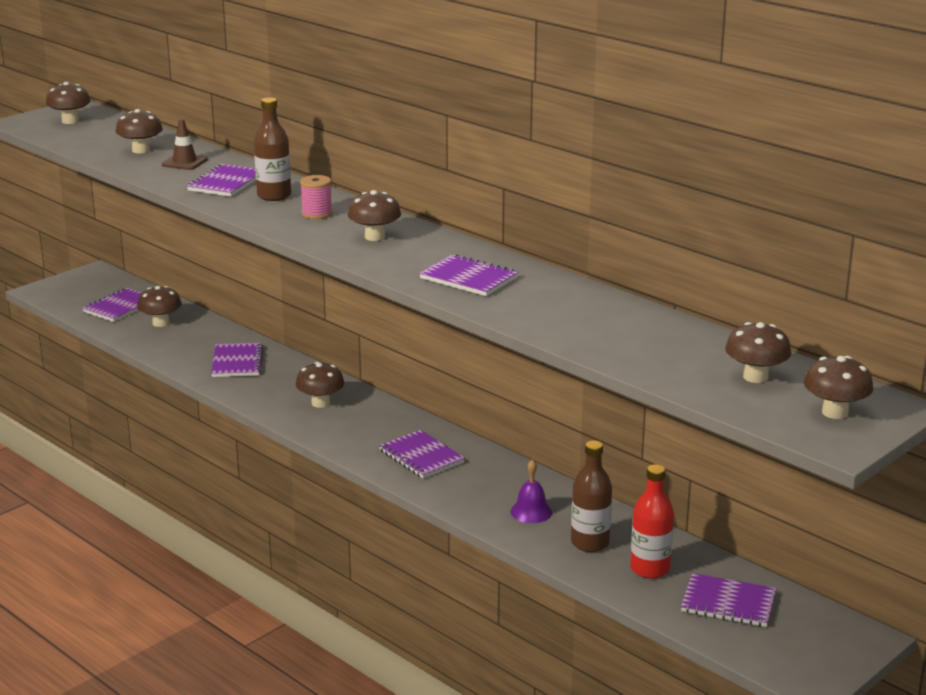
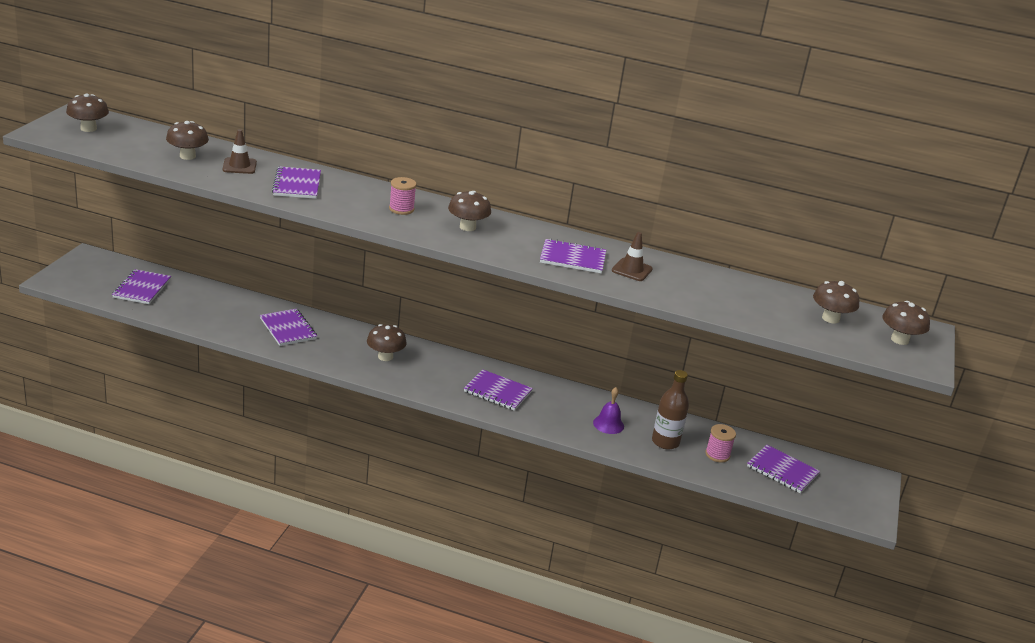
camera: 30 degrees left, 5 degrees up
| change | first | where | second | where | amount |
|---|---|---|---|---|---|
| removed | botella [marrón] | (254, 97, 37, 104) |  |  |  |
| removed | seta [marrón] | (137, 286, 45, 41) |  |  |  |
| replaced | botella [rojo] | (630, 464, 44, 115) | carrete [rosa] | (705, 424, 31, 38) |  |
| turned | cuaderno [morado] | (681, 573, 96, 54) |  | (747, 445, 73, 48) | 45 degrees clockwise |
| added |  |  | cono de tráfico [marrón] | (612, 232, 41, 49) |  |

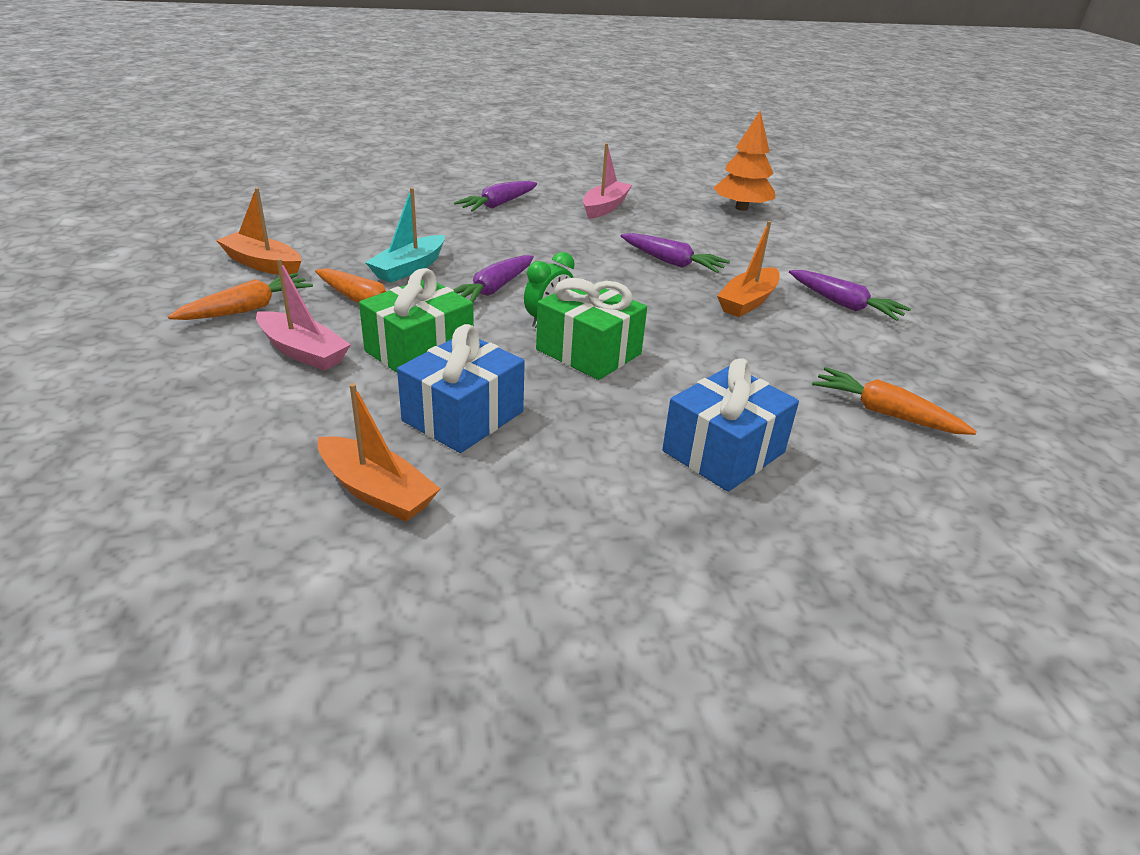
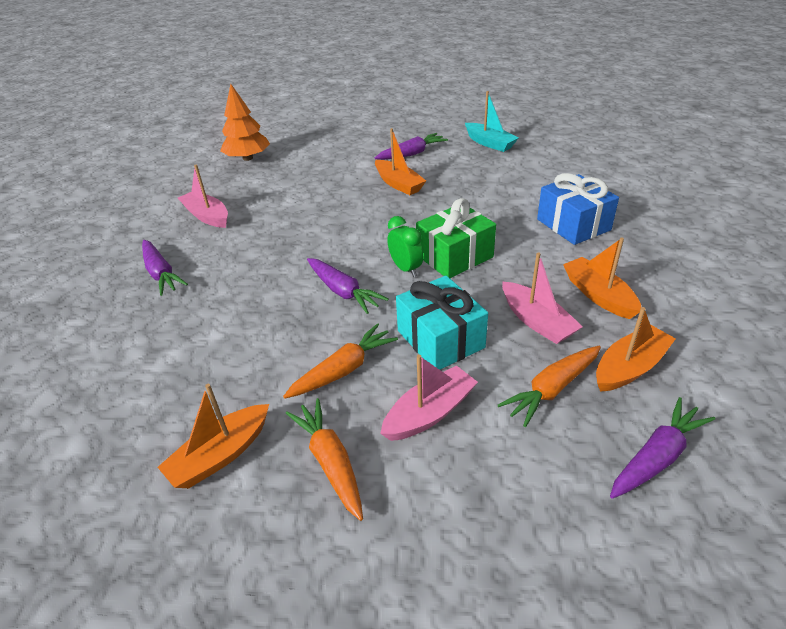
camera: 70 degrees left, 5 degrees up
| change | first | where | second | where | amount |
|---|---|---|---|---|---|
| moved | barco [turquesa] | (365, 188, 80, 95) |  | (465, 91, 53, 61) |  |
| moved | zanahoria [morado] | (620, 233, 110, 40) |  | (610, 397, 105, 102) |  |
| recoloured | regalo [verde] | (359, 268, 115, 105) | regalo [turquesa] | (396, 276, 92, 94) |  |
| replaced | regalo [azul] | (397, 324, 128, 129) | barco [rosa] | (502, 252, 81, 92) |  |
| moved | zanahoria [naranja] | (812, 367, 165, 68) |  | (498, 346, 103, 81) |  |
| added |  |  | barco [naranja] | (563, 238, 78, 81) |  |

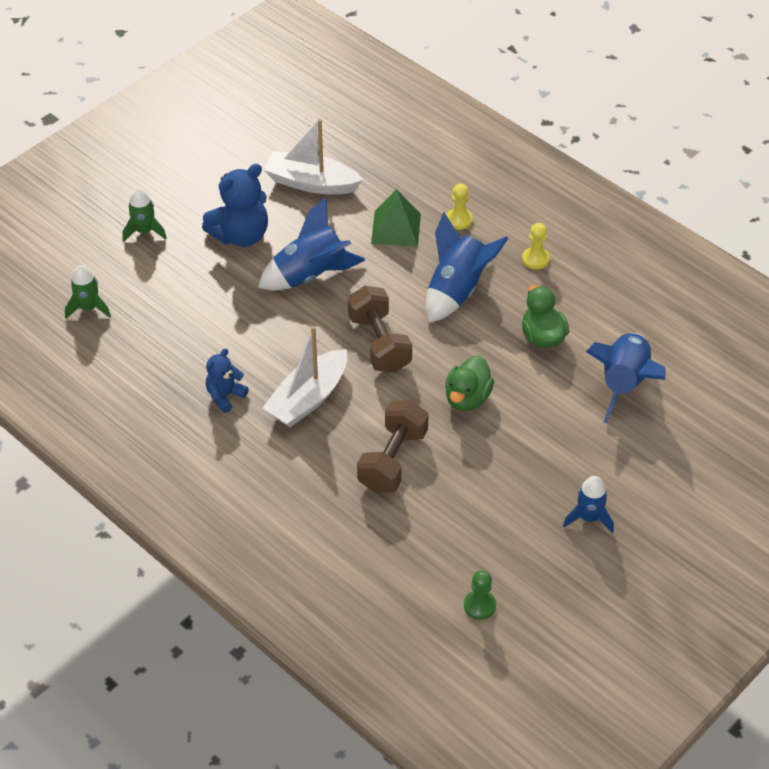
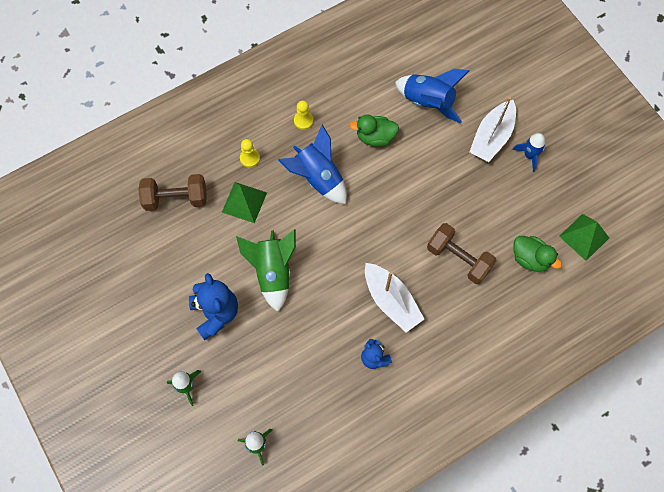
camera: 75 degrees left, 20 degrees up
| change | first | where | second | where | amount |
|---|---|---|---|---|---|
| moved | barco [blanco] | (264, 118, 99, 76) |  | (470, 97, 46, 65) |  |
| recoloured | cohete [azul] | (258, 197, 107, 94) | cohete [verde] | (236, 229, 60, 83) |  |
| moved | mancuerna [marrón] | (348, 286, 64, 87) |  | (138, 174, 69, 37) |  |
| moved | pato [verde] | (445, 356, 49, 55) |  | (514, 236, 48, 36) |  |
| replaced | peón [verde] | (464, 570, 32, 50) | pirámide [verde] | (559, 214, 50, 47) |  |

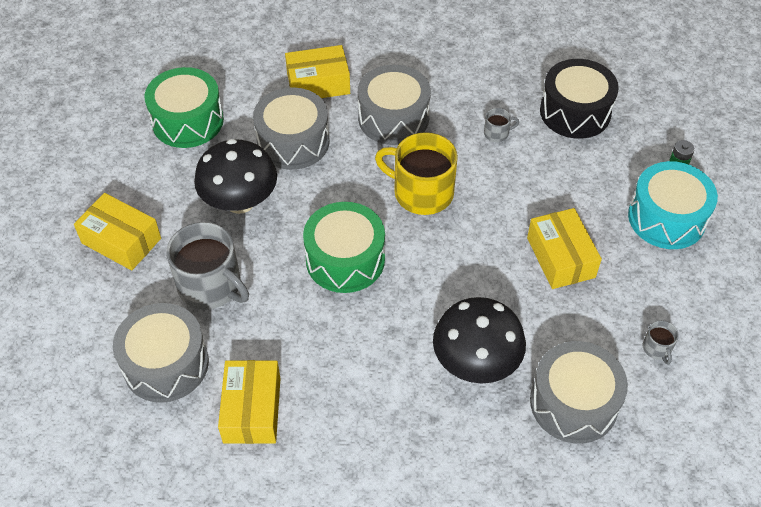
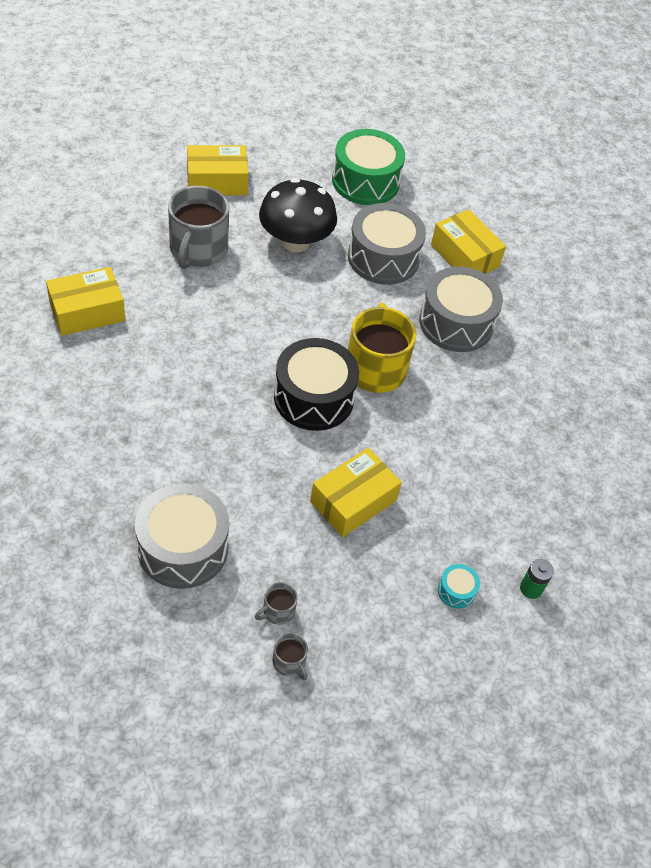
camera: 60 degrees right, 0 degrees up
| change | first | where | second | where | amount |
|---|---|---|---|---|---|
| moved | tambor [negro] | (540, 59, 79, 80) |  | (274, 338, 85, 93) |  |
| moved | taza [gris] | (484, 108, 35, 34) |  | (273, 633, 35, 48) |  |
| resized | tambor [turquesa] | (628, 161, 90, 88) |  | (438, 564, 42, 45) | x0.43 |
| turned | caja [amarillo] | (74, 193, 87, 78) |  | (187, 145, 61, 50) | 75 degrees clockwise |
| removed | tambor [verde] | (303, 202, 82, 91) |  |  |  |
| removed | seta [negro] | (433, 297, 93, 86) |  |  |  |
| removed | tambor [gris] | (113, 303, 96, 100) |  |  |  |

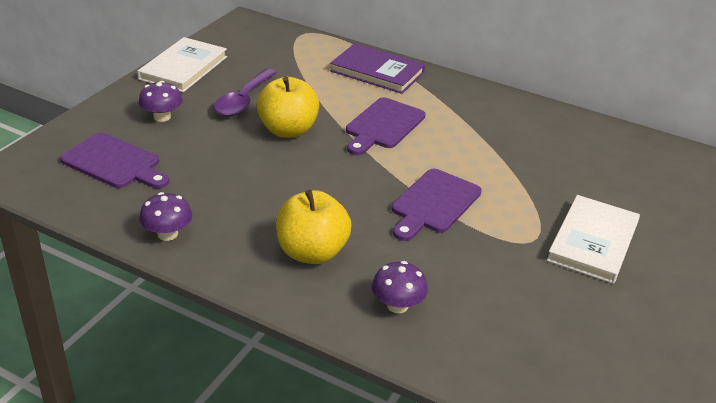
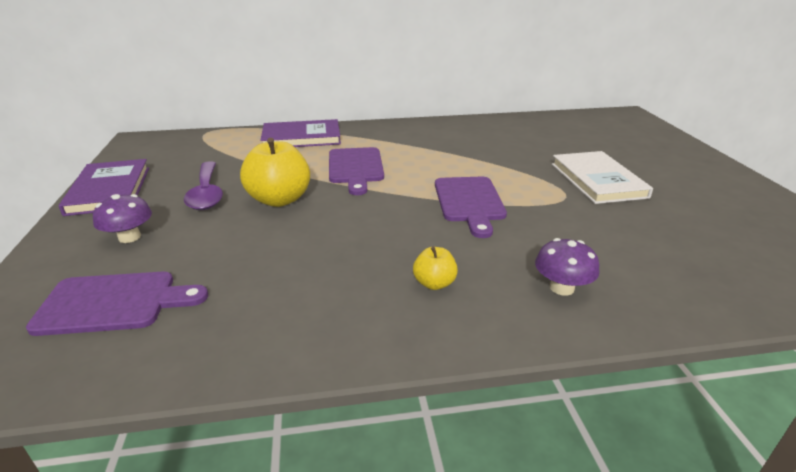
camera: 35 degrees left, 5 degrees down
| change | first | where | second | where | amount |
|---|---|---|---|---|---|
| recoloured | libro [blanco] | (137, 37, 90, 55) | libro [morado] | (58, 159, 91, 57) |  |
| resized | manzana [amarillo] | (276, 190, 76, 74) |  | (413, 247, 45, 43) | x0.51 |
| removed | seta [morado] | (139, 192, 53, 49) |  |  |  |

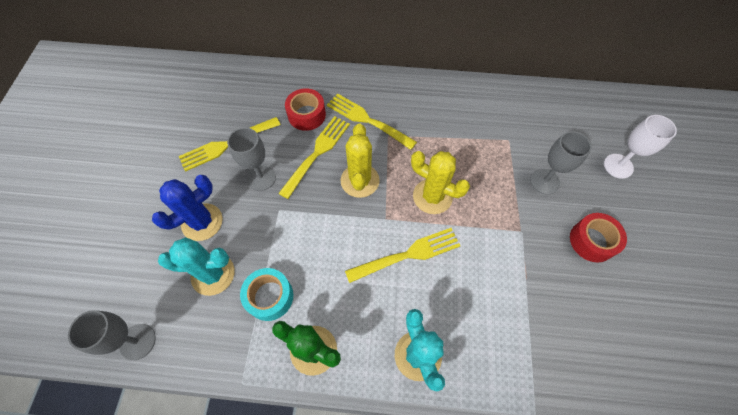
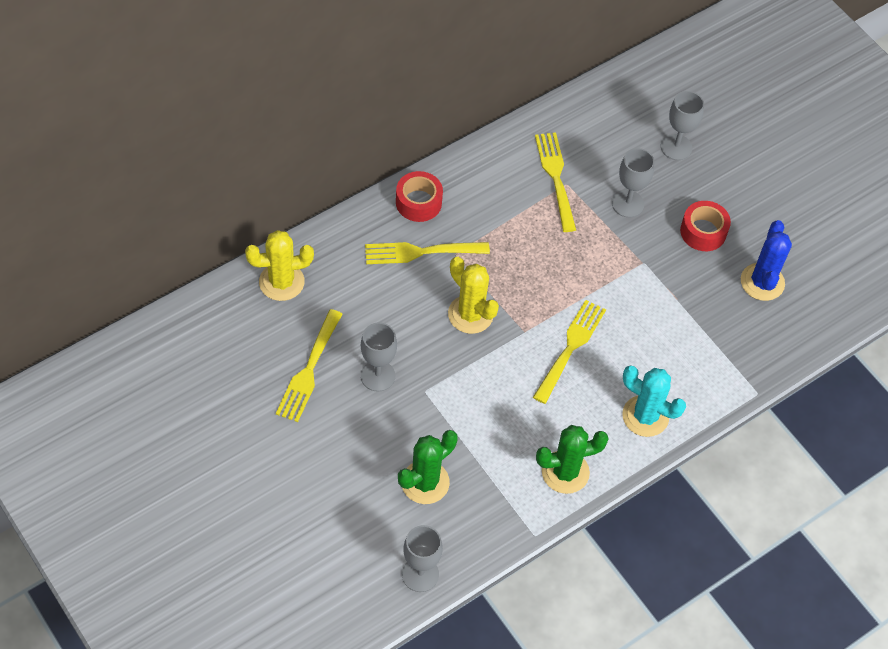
camera: 45 degrees left, 5 degrees down
| change | first | where | second | where | amount |
|---|---|---|---|---|---|
| moved | cinta adhesiva [rojo] | (285, 88, 41, 43) |  | (396, 171, 47, 51) |  |
| recoloured | copa [blanco] | (604, 115, 73, 64) | copa [gris] | (661, 91, 43, 69) |  |
| moved | tenedor [amarillo] | (278, 116, 72, 83) |  | (535, 132, 41, 100) |  |
| moved | cactus [amarillo] | (411, 151, 59, 63) |  | (245, 230, 69, 71) |  |
| moved | cactus [azul] | (152, 175, 71, 66) |  | (741, 220, 51, 81) |  |
| recoloured | cactus [turquesa] | (158, 237, 77, 59) | cactus [verde] | (398, 430, 60, 74) |  |
| removed | cinta adhesiva [turquesa] | (240, 268, 53, 53) |  |  |  |

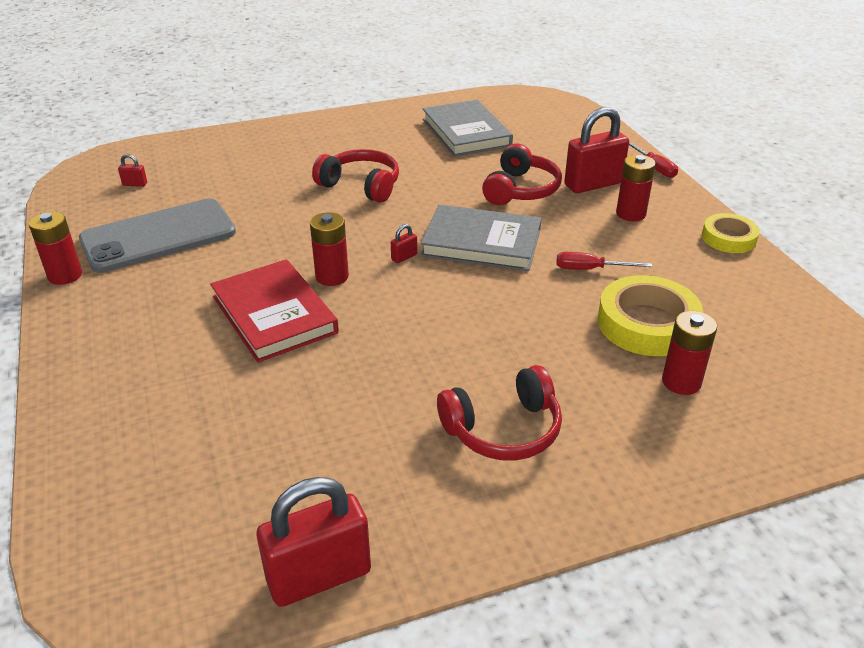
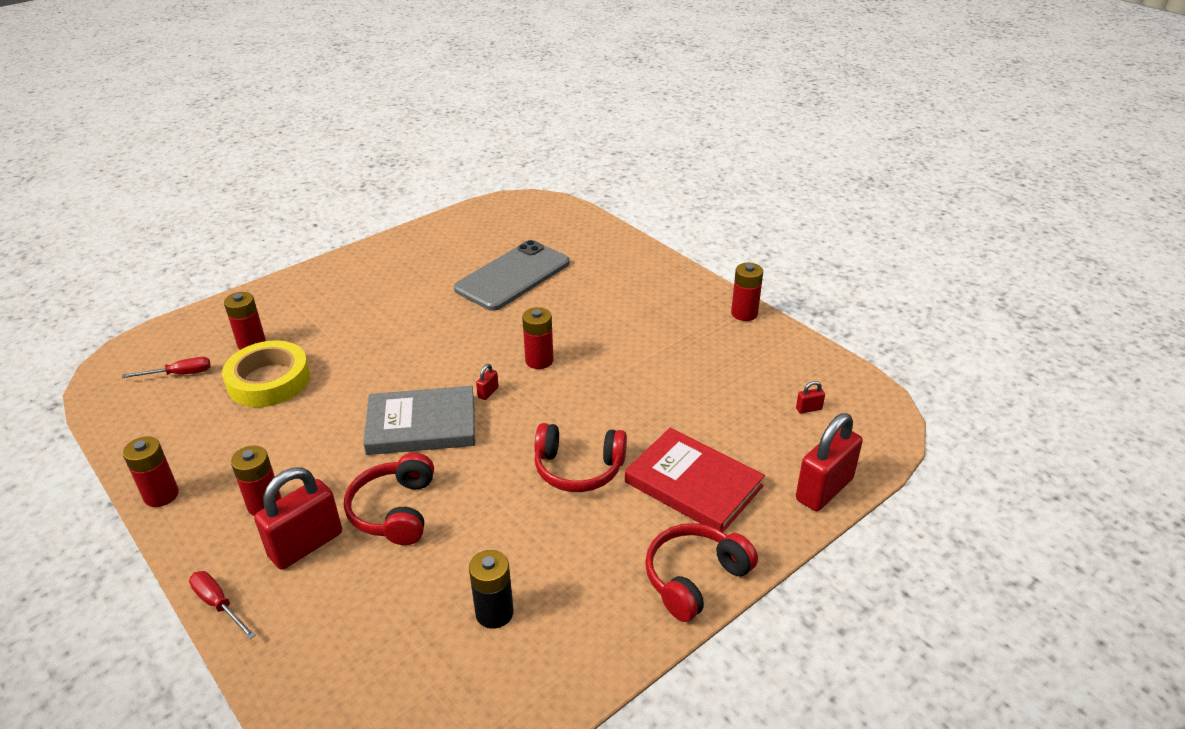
camera: 160 degrees right, 0 degrees up
| change | first | where | second | where | amount |
|---|---|---|---|---|---|
| replaced | libro [gris] | (423, 100, 90, 57) | pila [negro] | (469, 550, 45, 79) |  |
| moved | móvil [gris] | (79, 199, 157, 74) |  | (454, 240, 116, 71) |  |
| replaced | cinta adhesiva [amarillo] | (702, 213, 58, 40) | pila [rojo] | (123, 436, 56, 71) |  |
| moved | destornillador [rojo] | (556, 252, 96, 18) |  | (122, 357, 89, 21) |  |
| moved | libro [rojo] | (210, 259, 129, 104) |  | (625, 428, 140, 104) |  |
| moved | auriculares [rojo] | (437, 365, 125, 95) |  | (645, 523, 113, 99) |  |
| moved | candado [rojo] | (257, 477, 114, 130) |  | (796, 413, 67, 98) |  |

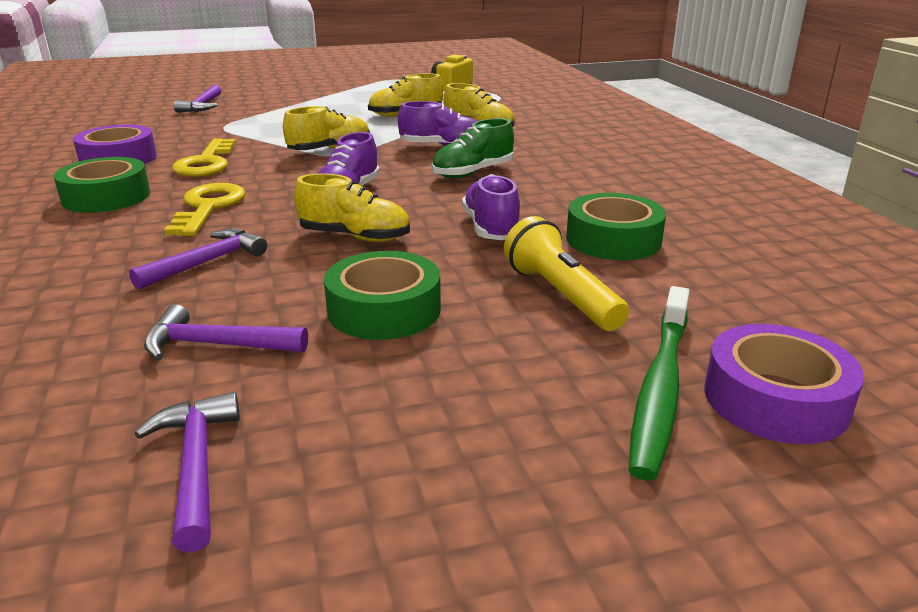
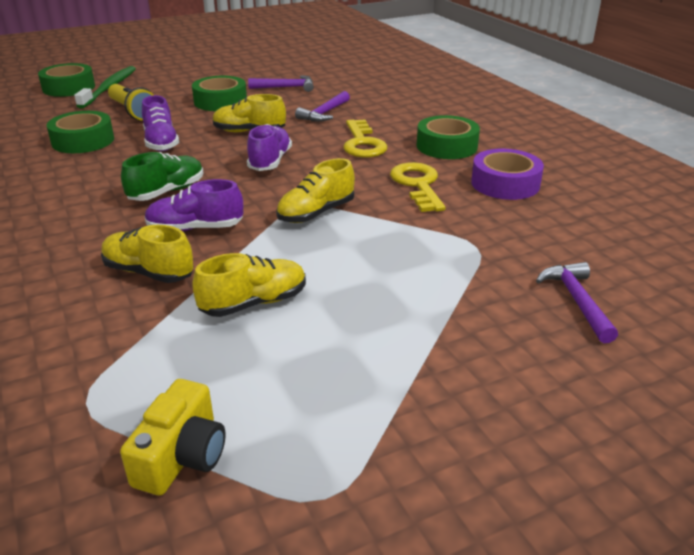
camera: 170 degrees right, 5 degrees up
| change | first | where | second | where | amount |
|---|---|---|---|---|---|
| recoloured | cinta adhesiva [morado] | (704, 324, 160, 120) | cinta adhesiva [verde] | (38, 63, 57, 34) |  |
| removed | martillo [morado] | (135, 392, 105, 161) |  |  |  |

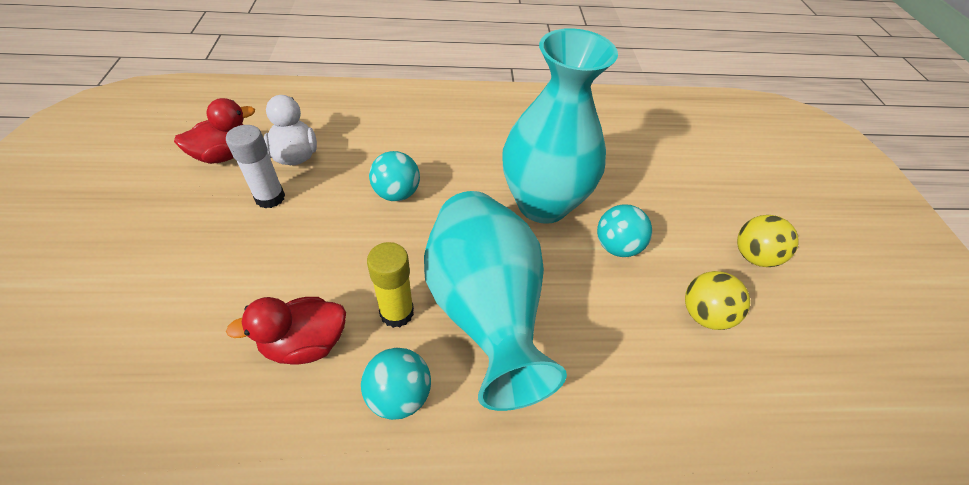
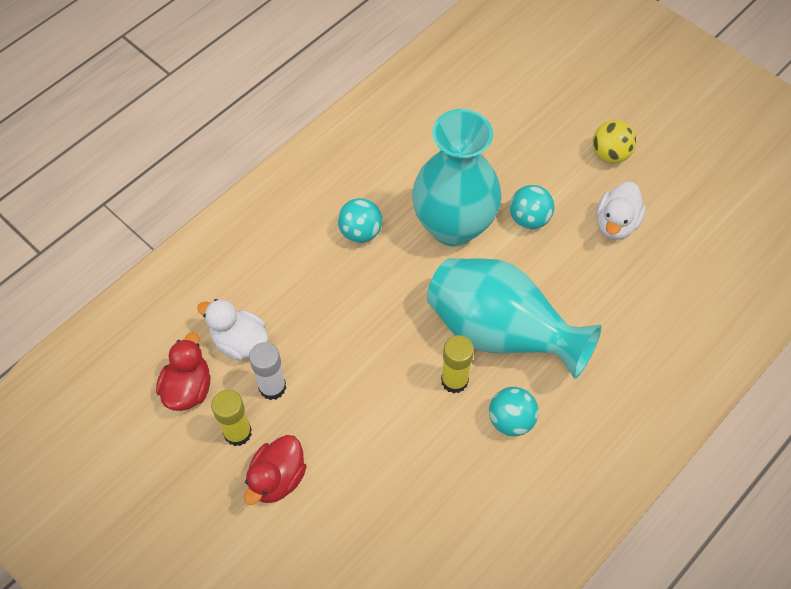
camera: 40 degrees left, 10 degrees up
| change | first | where | second | where | amount |
|---|---|---|---|---|---|
| moved | pelota [turquesa] | (369, 151, 51, 50) |  | (338, 198, 44, 45) |  |
| replaced | pelota [amarillo] | (685, 271, 65, 59) | pato [blanco] | (596, 182, 50, 58) |  |
| moved | pato [rojo] | (226, 297, 120, 68) |  | (244, 435, 63, 70) |  |
| added |  |  | barra de pegamento [amarillo] | (211, 390, 41, 56) |  |

